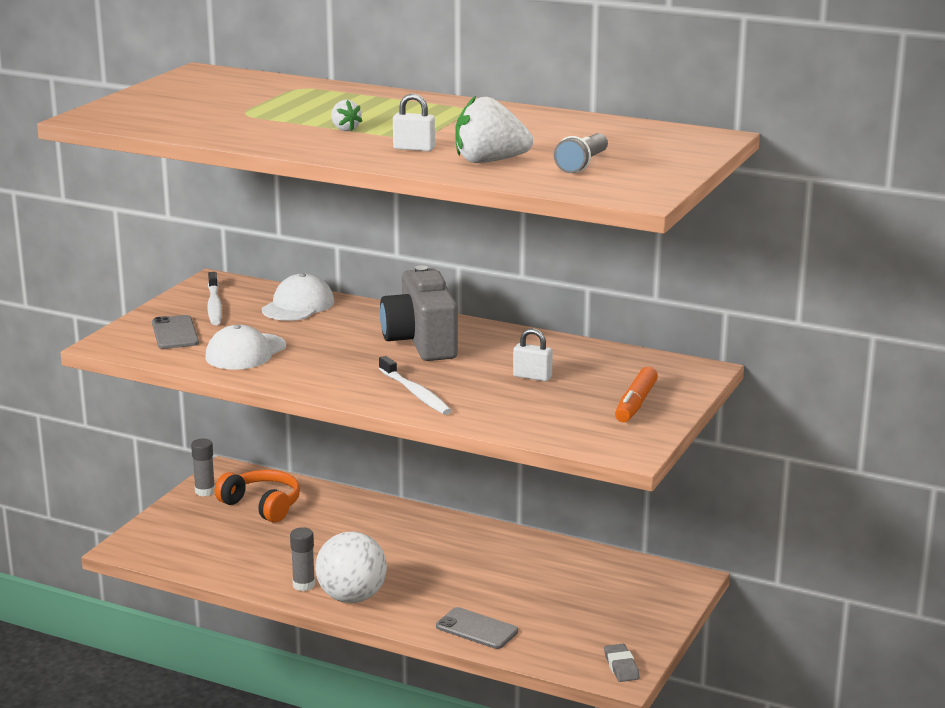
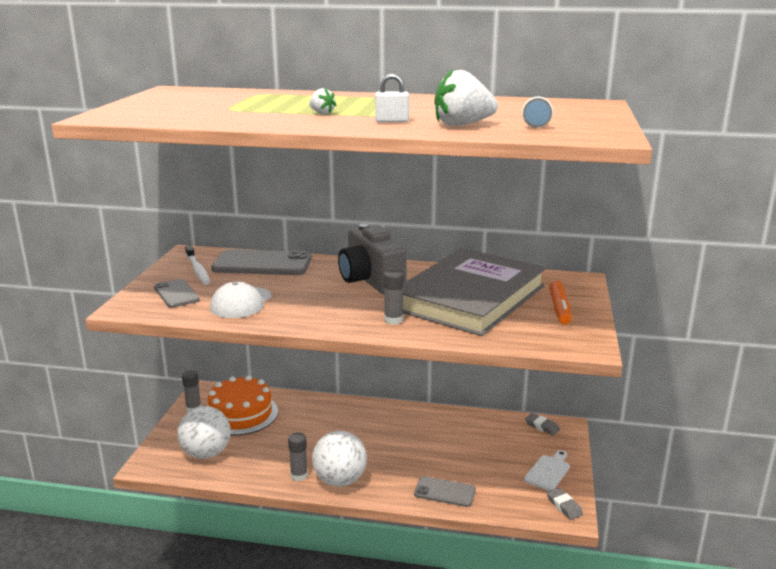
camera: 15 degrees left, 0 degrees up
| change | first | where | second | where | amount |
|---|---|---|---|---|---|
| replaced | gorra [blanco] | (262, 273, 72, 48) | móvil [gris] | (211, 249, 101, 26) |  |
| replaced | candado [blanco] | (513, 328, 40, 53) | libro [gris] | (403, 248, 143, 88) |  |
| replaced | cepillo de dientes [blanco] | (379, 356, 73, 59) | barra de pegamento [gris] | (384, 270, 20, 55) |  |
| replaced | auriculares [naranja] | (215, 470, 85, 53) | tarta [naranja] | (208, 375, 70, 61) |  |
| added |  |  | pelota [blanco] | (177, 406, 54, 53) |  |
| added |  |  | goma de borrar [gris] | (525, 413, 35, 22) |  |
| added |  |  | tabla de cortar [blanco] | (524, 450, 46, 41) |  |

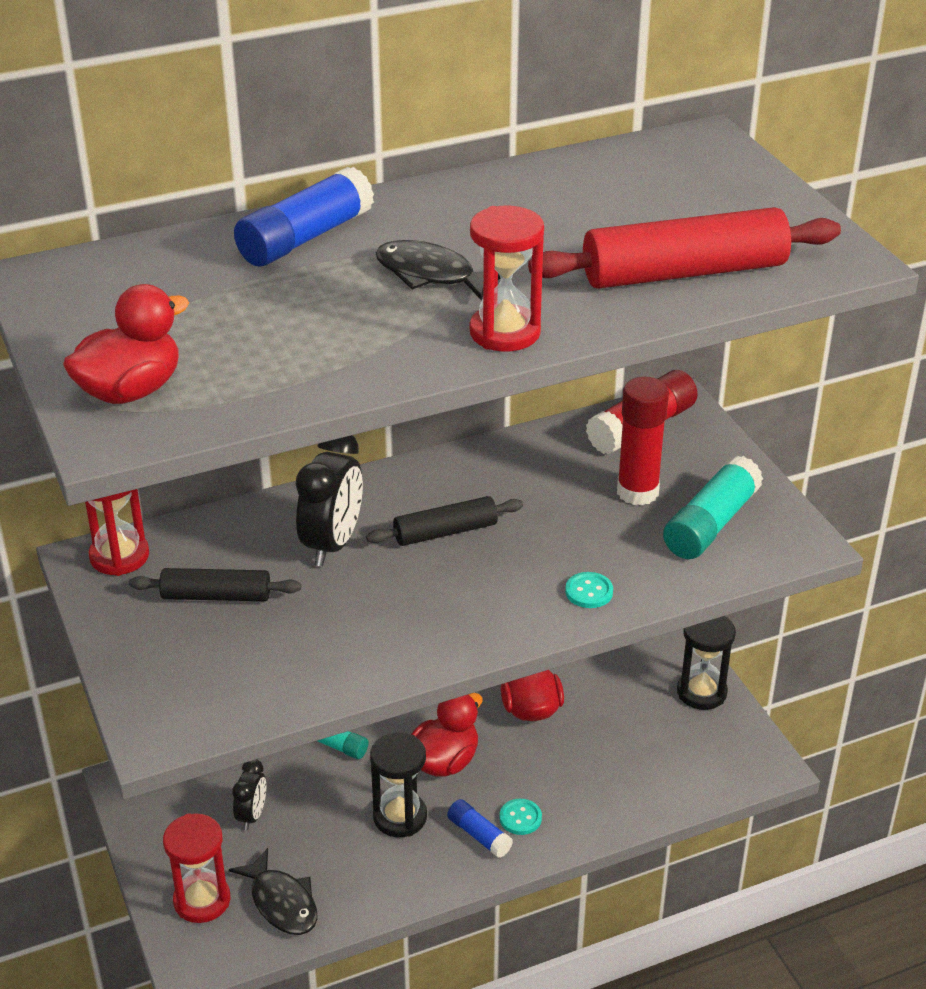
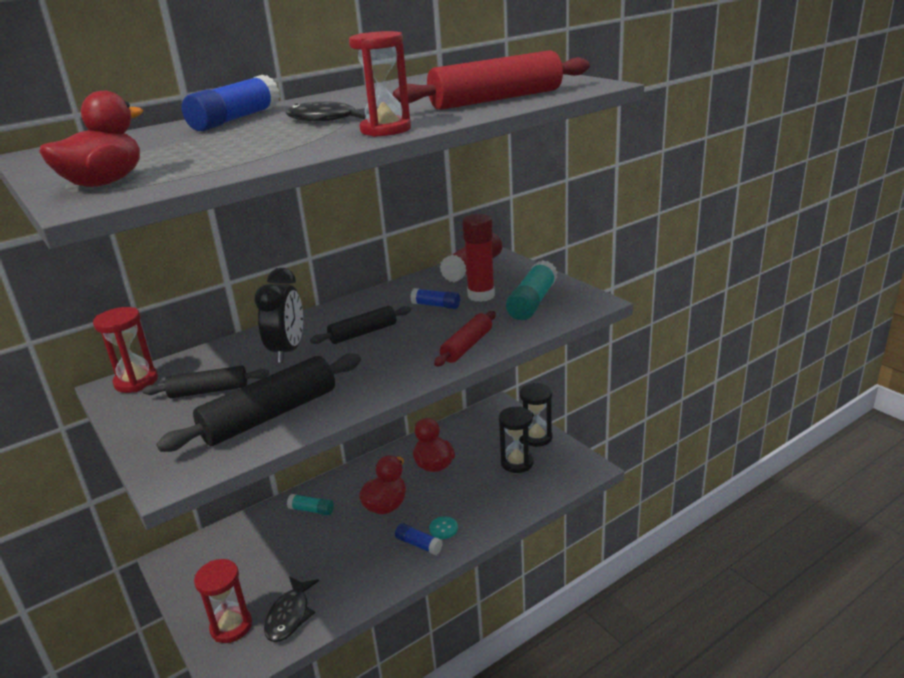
camera: 10 degrees left, 10 degrees down
| change | first | where | second | where | amount |
|---|---|---|---|---|---|
| replaced | botón [turquesa] | (565, 572, 48, 36) | rodillo [rojo] | (434, 311, 62, 55) |  |
| moved | reloj de arena [negro] | (370, 732, 57, 105) |  | (499, 406, 35, 67) |  |
| removed | despertador [negro] | (232, 759, 34, 71) |  |  |  |
| turned | pez [negro] | (229, 848, 89, 87) |  | (264, 576, 55, 66) | 60 degrees clockwise |
| added |  |  | barra de pegamento [azul] | (410, 288, 50, 21) |  |
| added |  |  | rodillo [negro] | (157, 353, 204, 99) |  |

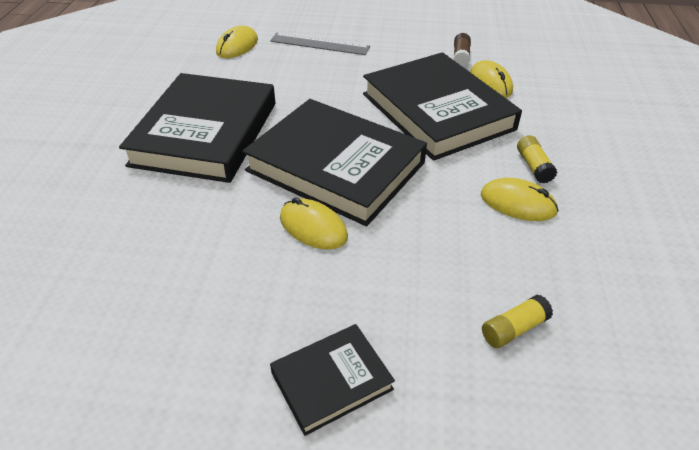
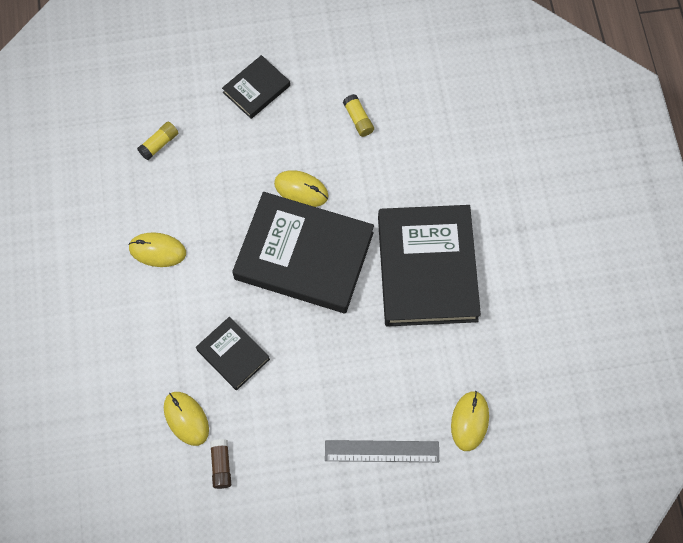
camera: 165 degrees right, 25 degrees up
| change | first | where | second | where | amount |
|---|---|---|---|---|---|
| resized | libro [negro] | (363, 52, 159, 109) |  | (196, 317, 74, 73) | x0.49 |
| moved | barra de pegamento [amarillo] | (517, 135, 40, 49) |  | (343, 94, 31, 43) |  |

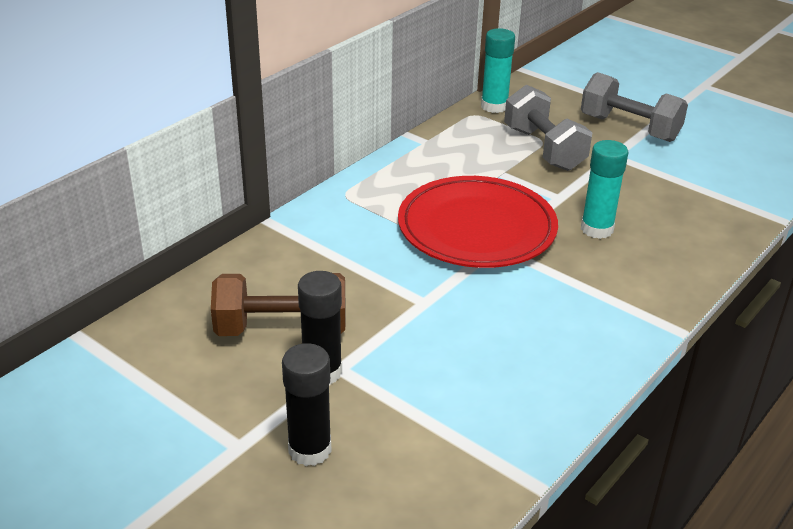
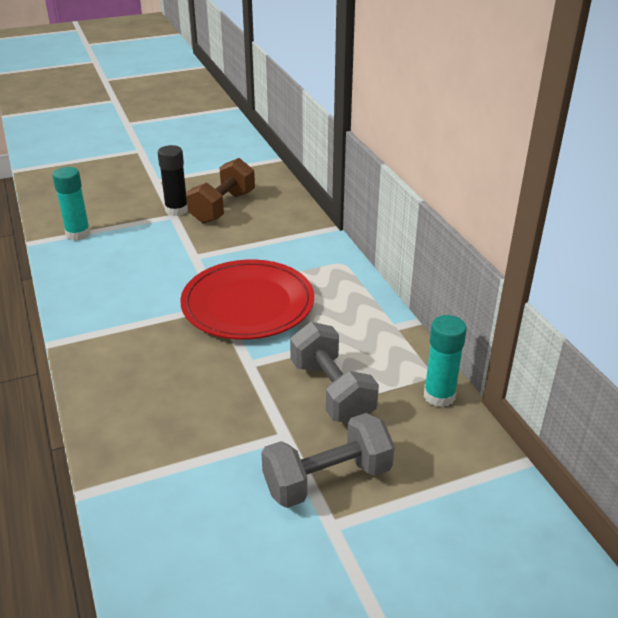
camera: 120 degrees right, 0 degrees up
| change | first | where | second | where | amount |
|---|---|---|---|---|---|
| turned | mancuerna [gris] | (504, 85, 88, 86) |  | (290, 322, 89, 101) | 60 degrees clockwise |
| moved | barra de pegamento [turquesa] | (581, 140, 47, 99) |  | (52, 167, 39, 74) |  |
| removed | barra de pegamento [negro] | (282, 343, 50, 123) |  |  |  |

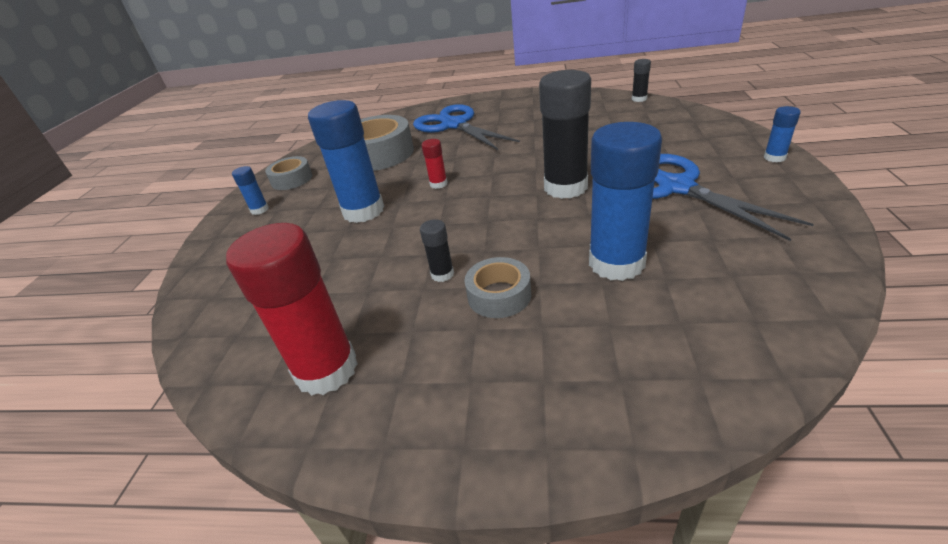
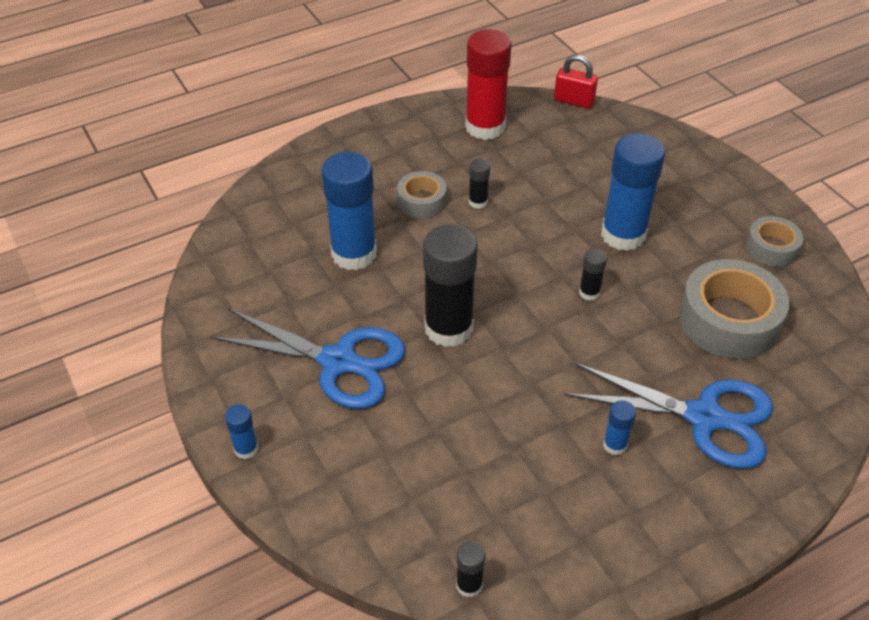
camera: 140 degrees right, 10 degrees up
| change | first | where | second | where | amount |
|---|---|---|---|---|---|
| recoloured | barra de pegamento [rojo] | (421, 139, 27, 50) | barra de pegamento [negro] | (579, 248, 28, 53) |  |
| moved | barra de pegamento [azul] | (232, 166, 37, 49) |  | (603, 400, 33, 56) |  |
| added |  |  | candado [rojo] | (554, 55, 44, 54) |  |

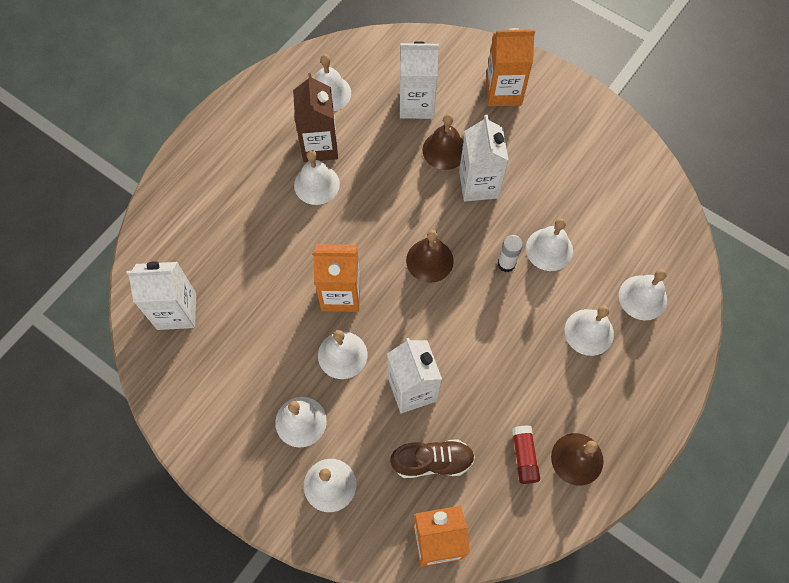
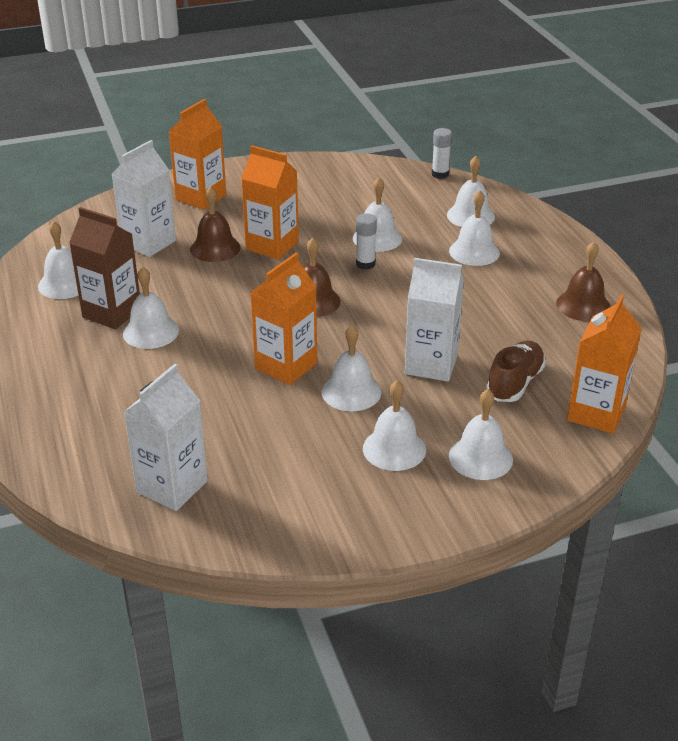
camera: 55 degrees left, 30 degrees down
| change | first | where | second | where | amount |
|---|---|---|---|---|---|
| recoloured | cartón de leche [blanco] | (459, 115, 50, 87) | cartón de leche [naranja] | (241, 145, 58, 115) |  |
| removed | barra de pegamento [rojo] | (512, 425, 28, 59) |  |  |  |
| added |  |  | barra de pegamento [blanco] | (432, 128, 20, 51) |  |

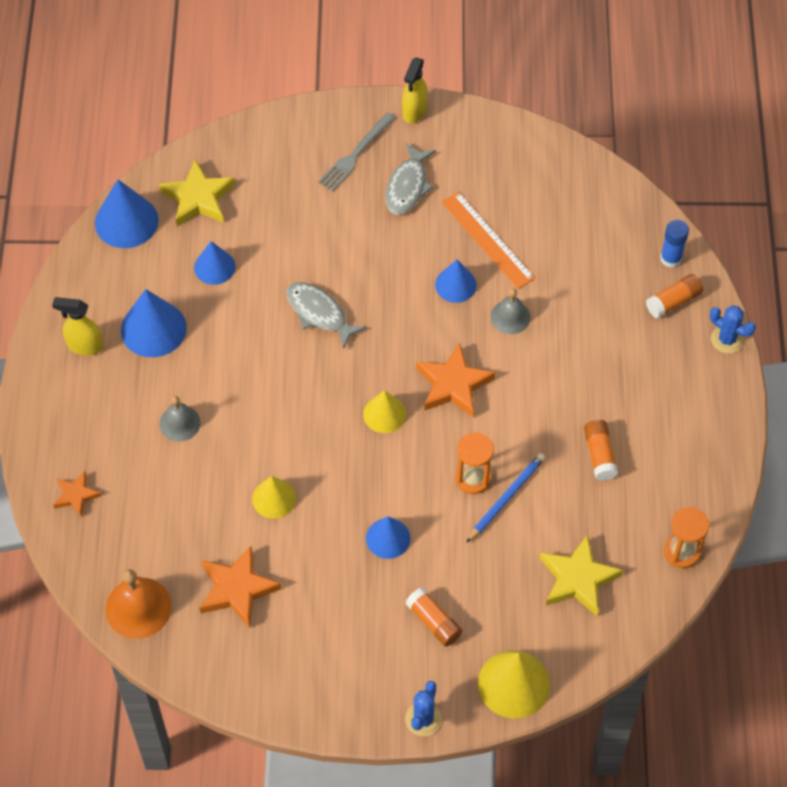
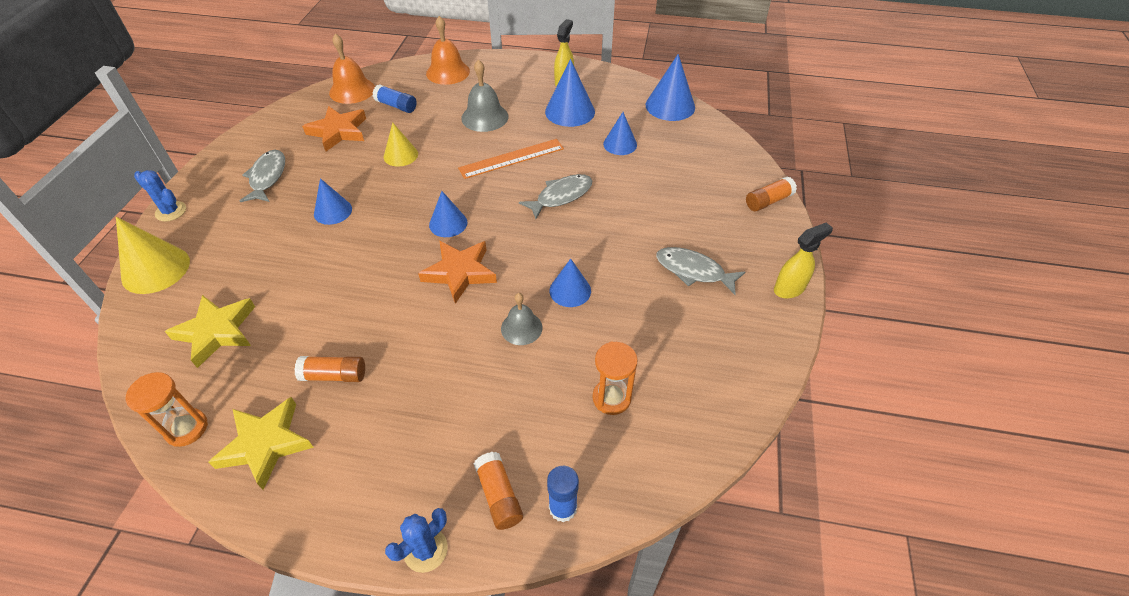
camera: 100 degrees right, 10 degrees down
| change | first | where | second | where | amount |
|---|---|---|---|---|---|
| turned | pulverizador [amarillo] | (402, 58, 26, 66) |  | (774, 223, 59, 76) | 120 degrees clockwise |
| removed | tenedor [gris] | (318, 113, 78, 78) |  |  |  |
| moved | estrella [amarillo] | (159, 159, 76, 67) |  | (209, 397, 105, 93) |  |
| moved | regla [naranja] | (442, 192, 93, 97) |  | (458, 139, 106, 40) |  |
| recoloured | cono [amarillo] | (363, 390, 43, 43) | cono [azul] | (429, 191, 38, 46) |  |
| resized | campana [gris] | (160, 396, 41, 45) |  | (461, 60, 47, 72) | x1.54 |
| moved | reloj de arena [naranja] | (456, 432, 38, 62) |  | (593, 341, 45, 74) |  |
| removed | lápiz [azul] | (466, 453, 79, 90) |  |  |  |
| replaced | estrella [naranja] | (53, 472, 48, 45) | campana [naranja] | (426, 16, 44, 69) |  |
| moved | barra de pegamento [naranja] | (406, 587, 56, 60) |  | (746, 176, 51, 35) |  |
| added |  |  | barra de pegamento [azul] | (373, 84, 44, 29) |  |
| added |  |  | pez [gris] | (240, 150, 45, 52) |  |

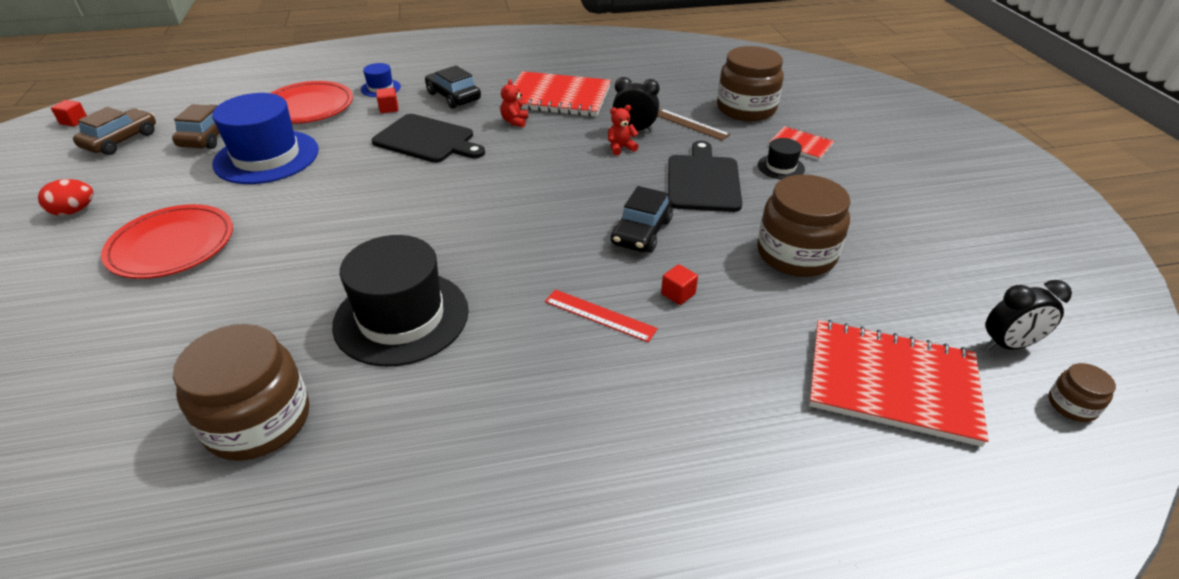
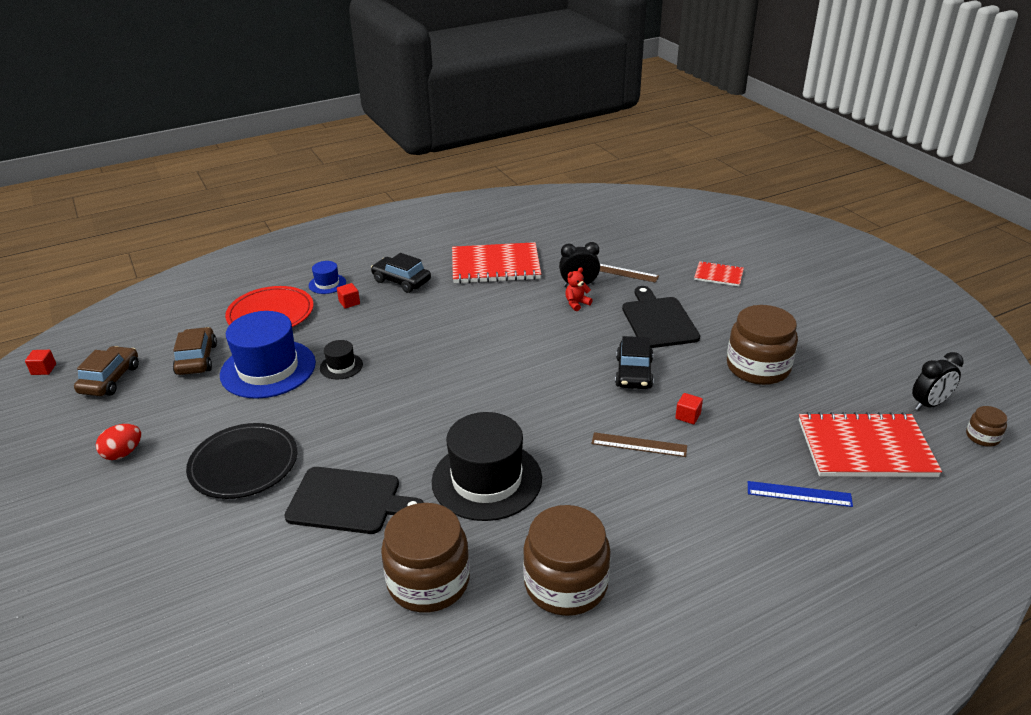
camera: 15 degrees left, 5 degrees down
| change | first | where | second | where | amount |
|---|---|---|---|---|---|
| moved | tarro [marrón] | (717, 46, 67, 75) |  | (523, 505, 87, 111) |  |
| removed | osito [rojo] | (500, 79, 28, 48) |  |  |  |
| moved | tabla de cortar [negro] | (372, 114, 113, 49) |  | (284, 467, 140, 67) |  |
| moved | sombrero [negro] | (758, 138, 47, 41) |  | (320, 340, 43, 39) |  |
| recoloured | plato [rojo] | (101, 204, 132, 75) | plato [negro] | (186, 423, 111, 76) |  |
| recoloured | regla [rojo] | (545, 289, 113, 53) | regla [marrón] | (591, 432, 96, 25) |  |
| added |  |  | regla [azul] | (748, 481, 105, 26) |  |

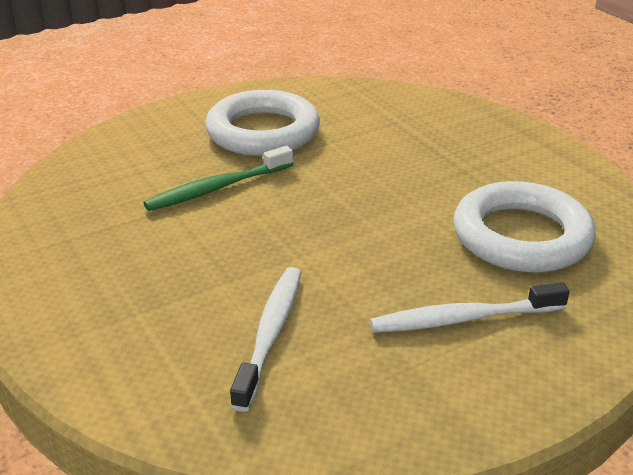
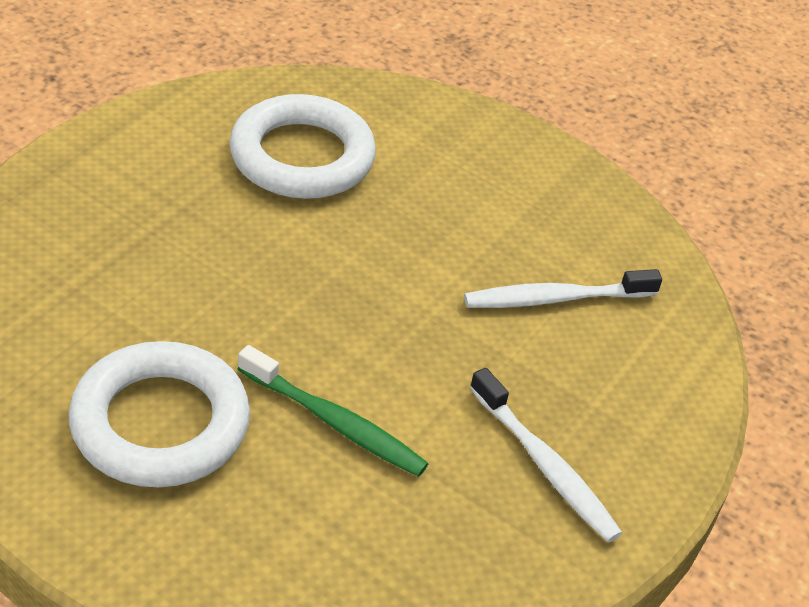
camera: 120 degrees left, 10 degrees up
| change | first | where | second | where | amount |
|---|---|---|---|---|---|
| moved | cepillo de dientes [blanco] | (370, 282, 199, 51) |  | (470, 368, 152, 175) |  |

